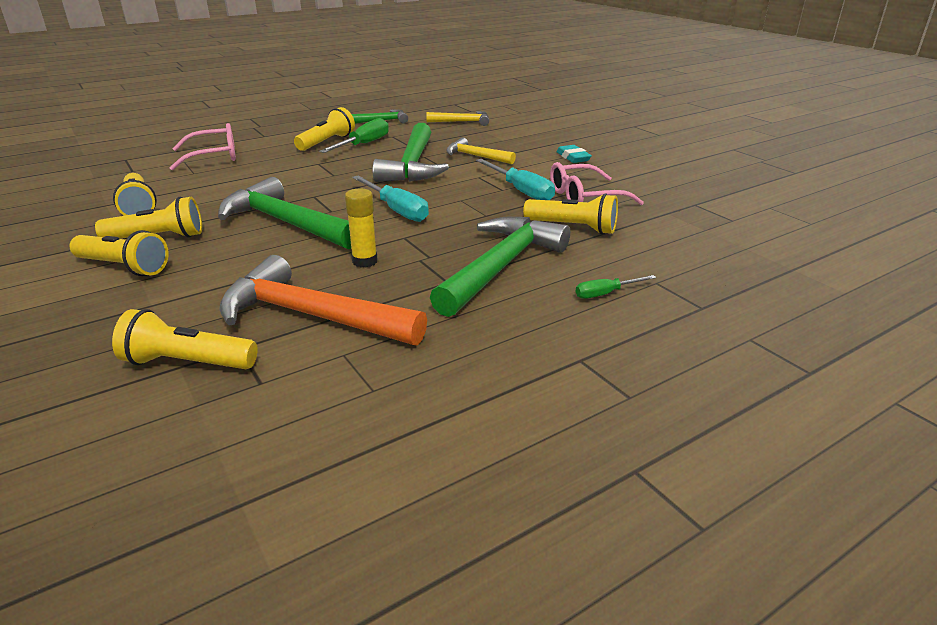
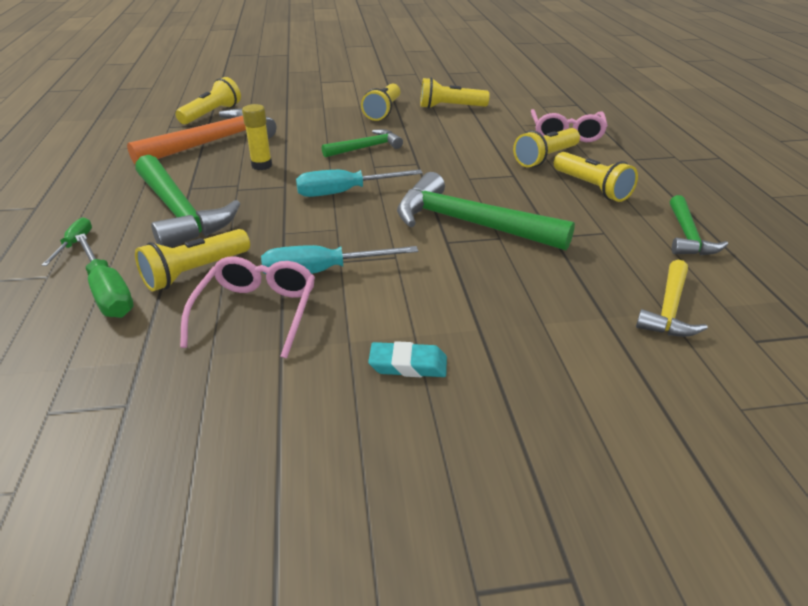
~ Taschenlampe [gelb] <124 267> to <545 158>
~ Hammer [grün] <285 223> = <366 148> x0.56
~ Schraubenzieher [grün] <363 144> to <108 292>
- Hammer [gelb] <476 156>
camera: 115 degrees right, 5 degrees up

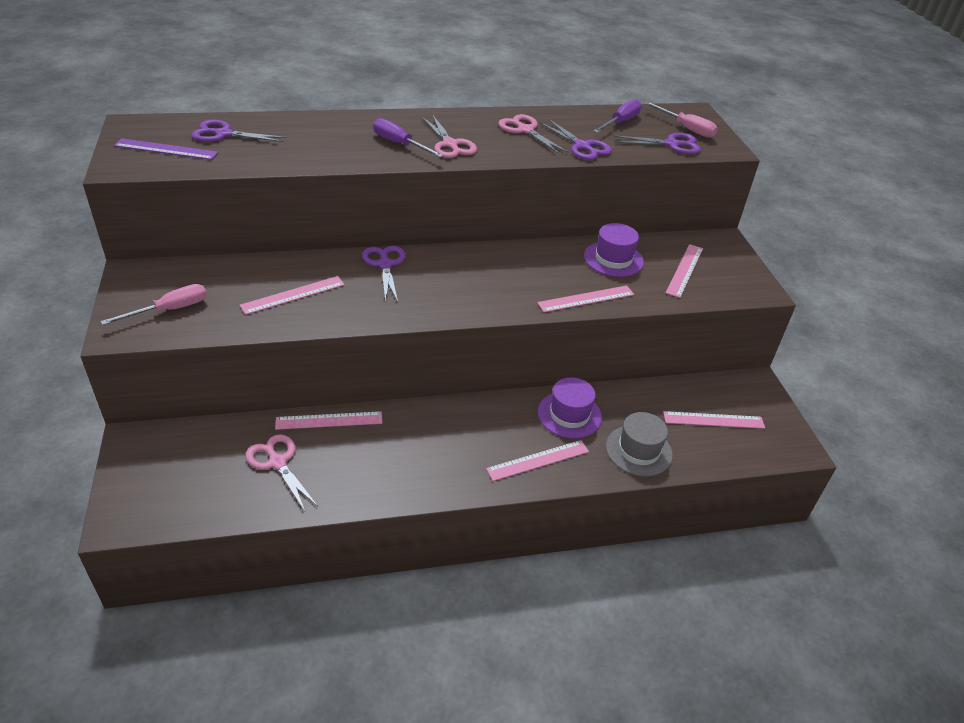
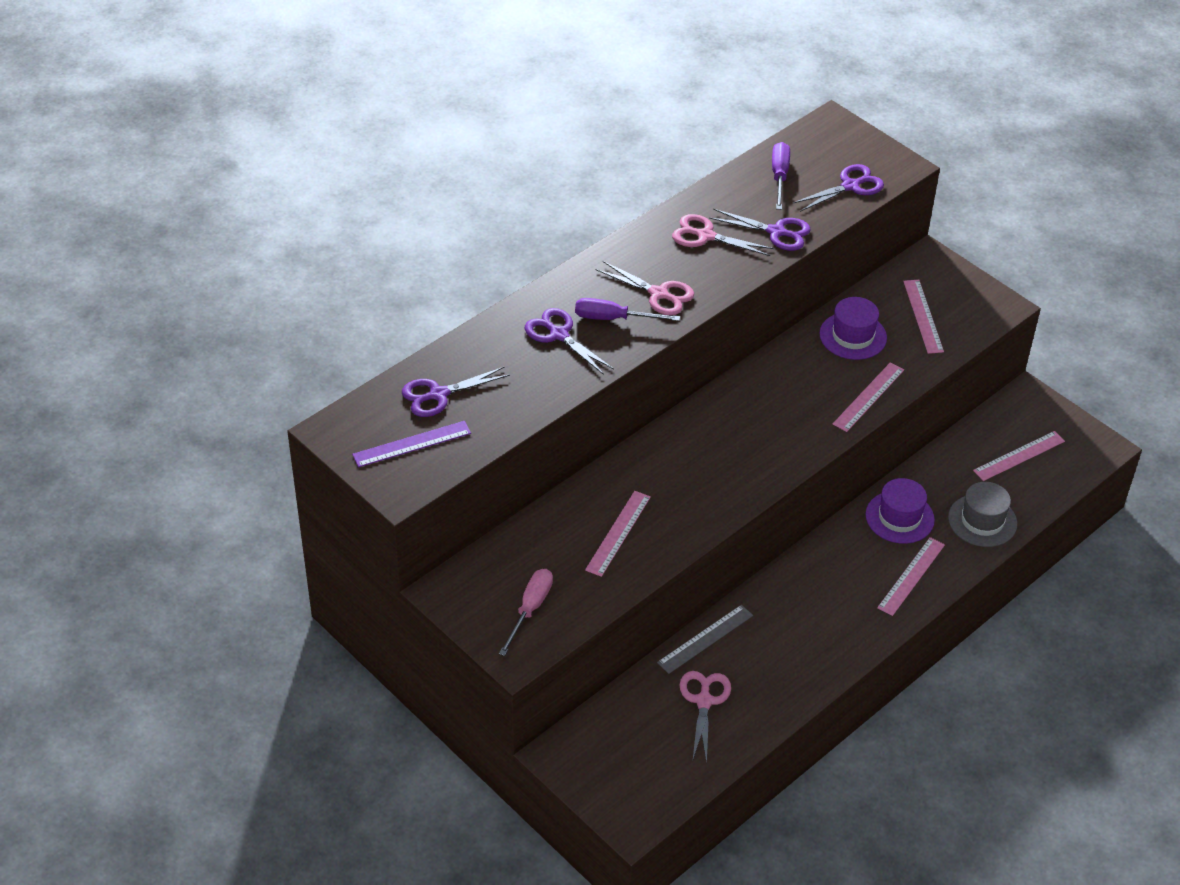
~ Schere [rosa] <277 462> = <704 701> 75 degrees clockwise
~ Lineal [rosa] <329 420> to Lineal [grau] <705 639>
~ Schere [lila] <385 265> to <559 335>
- Schraubenzieher [rosa] <686 128>
camera: 30 degrees left, 5 degrees up

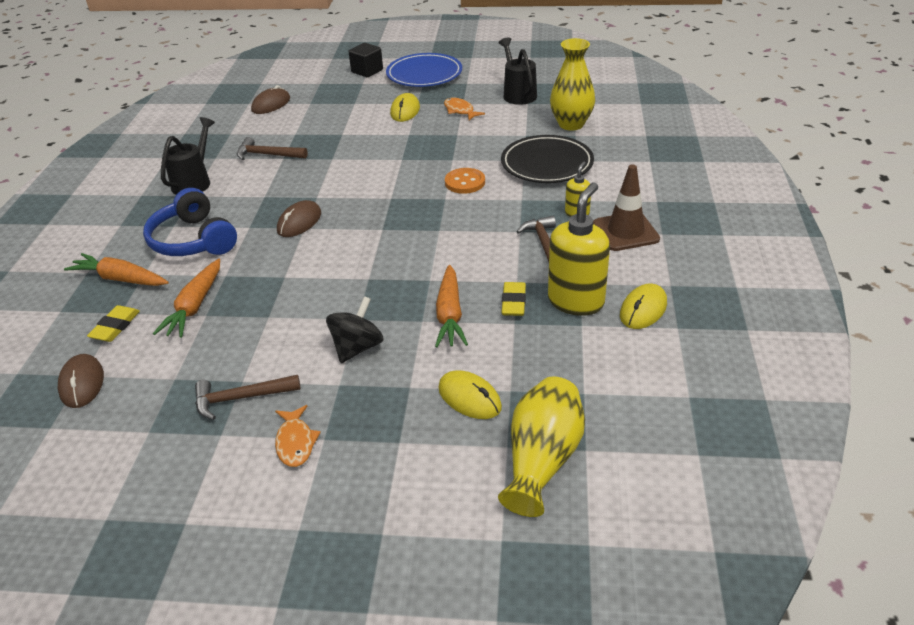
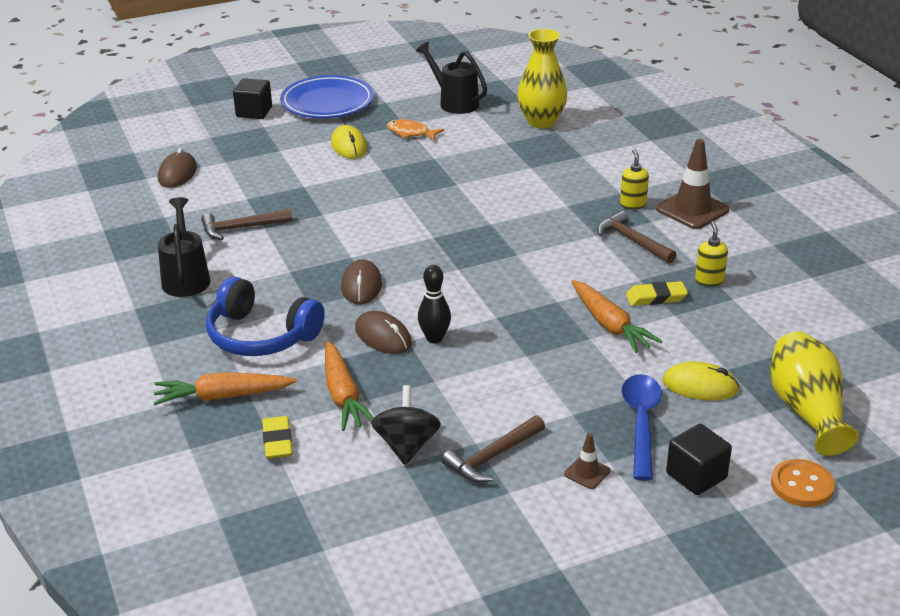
~ Computermaus [braun] <82 383> to <383 336>
~ Fisch [orange] <295 442> to Leitkegel [braun] <587 473>
~ Kreisel [schwarz] <357 347> to <406 445>
~ Knopf [orange] <465 182> to <802 485>
- Teller [schwarz] <547 164>
~ Radiergummi [gelb] <513 302> = <656 297> 75 degrees counterclockwise
~ Seifenspender [gelb] <576 301> = <709 280> x0.49
- Computermaus [gelb] <643 309>
+ Bowlingkegel [schwarz] <434 338>
+ Löffel [blau] <641 422>
+ Kubus [schwarz] <696 476>
camera: 30 degrees left, 5 degrees down

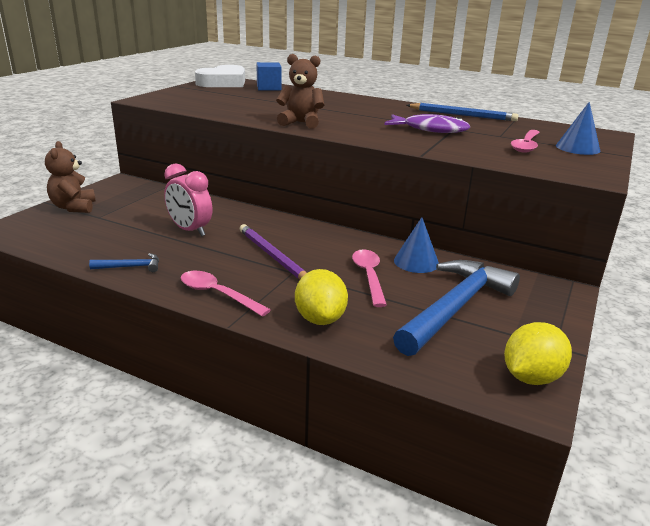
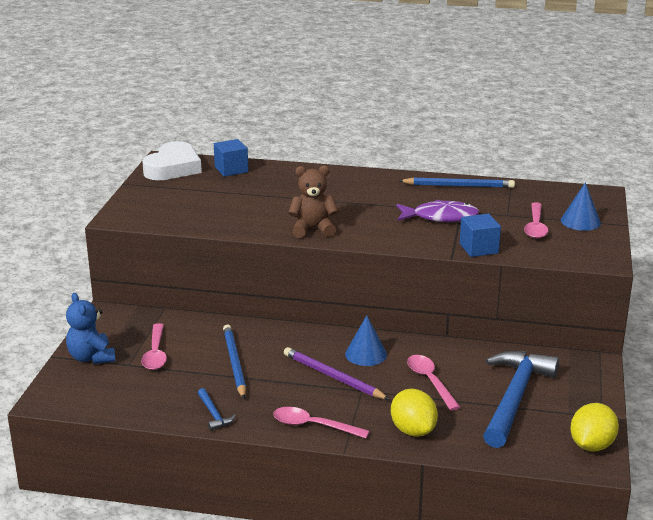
~ Teddybär [braun] <74 207> to Teddybär [blau] <91 357>
~ Hammer [blau] <131 267> = <214 414> 90 degrees clockwise
~ Wecker [rosa] <190 230> to Bleistift [blau] <234 363>
~ Kegel [blau] <416 262> to <366 354>
+ Löffel [rosa] <155 353>
+ Kubus [blau] <479 248>
camera: 15 degrees left, 0 degrees up

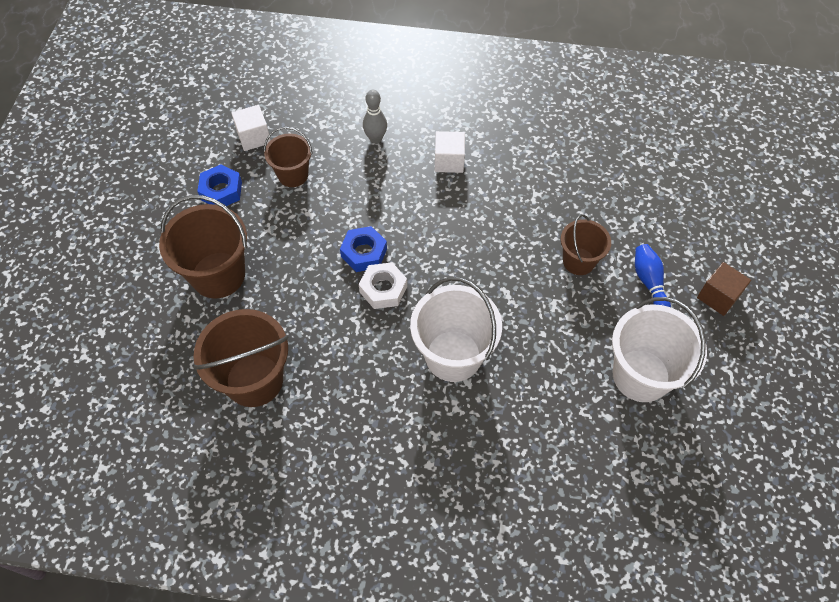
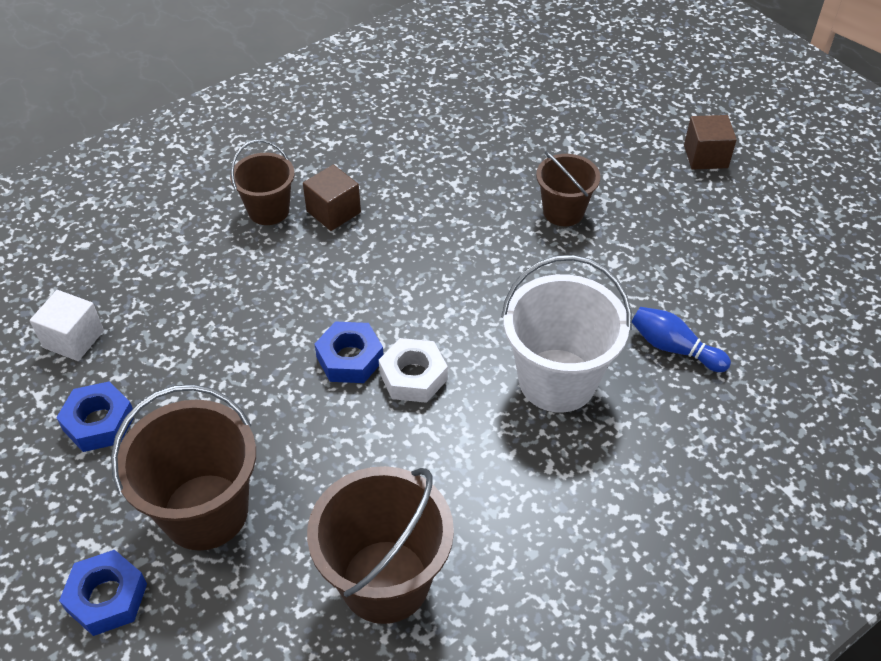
~ Eimer [braun] <293 175> to <268 210>
- Bowlingkegel [grau] <375 139>
~ Kubus [weiß] <449 161> to Kubus [braun] <333 212>
- Eimer [weiß] <641 375>
~ Bowlingkegel [blau] <649 282> to <674 348>
+ Sechskantmutter [blau] <107 598>
camera: 45 degrees left, 10 degrees down

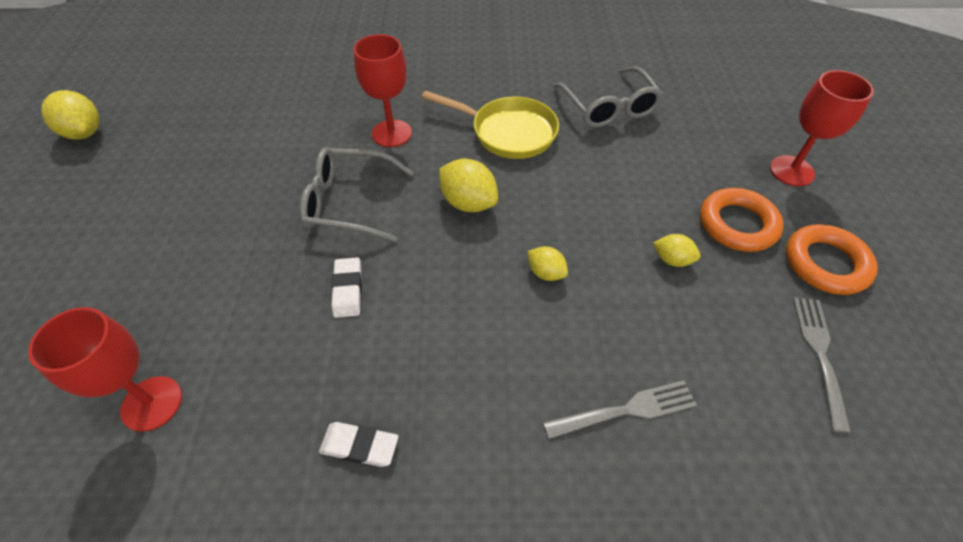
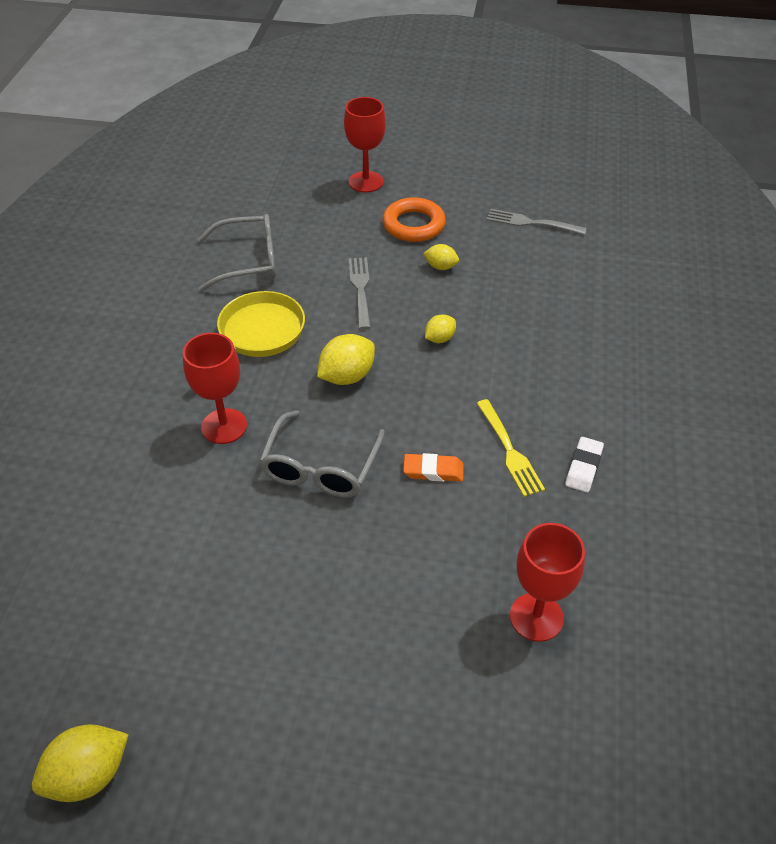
~ Radiergummi [weiß] <348 290> to Radiergummi [orange] <433 471>
~ Gabel [grau] <625 411> to <361 290>
~ Zitrone [gelb] <672 260> = <441 267> 75 degrees clockwise
- Ring [orange] <825 264>
+ Gabel [gelb] <509 450>
camera: 80 degrees left, 5 degrees down

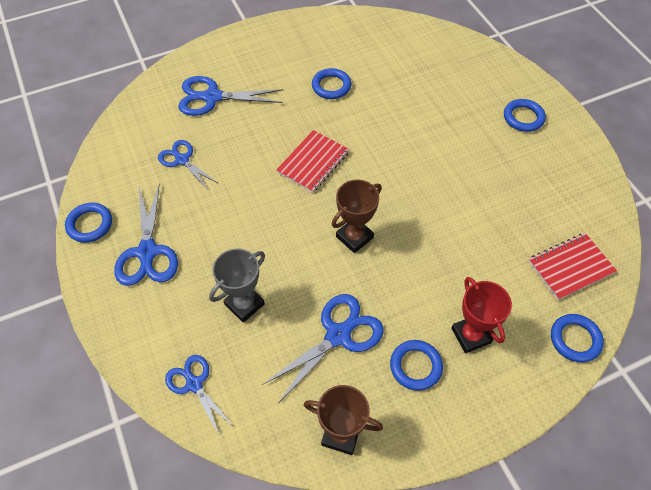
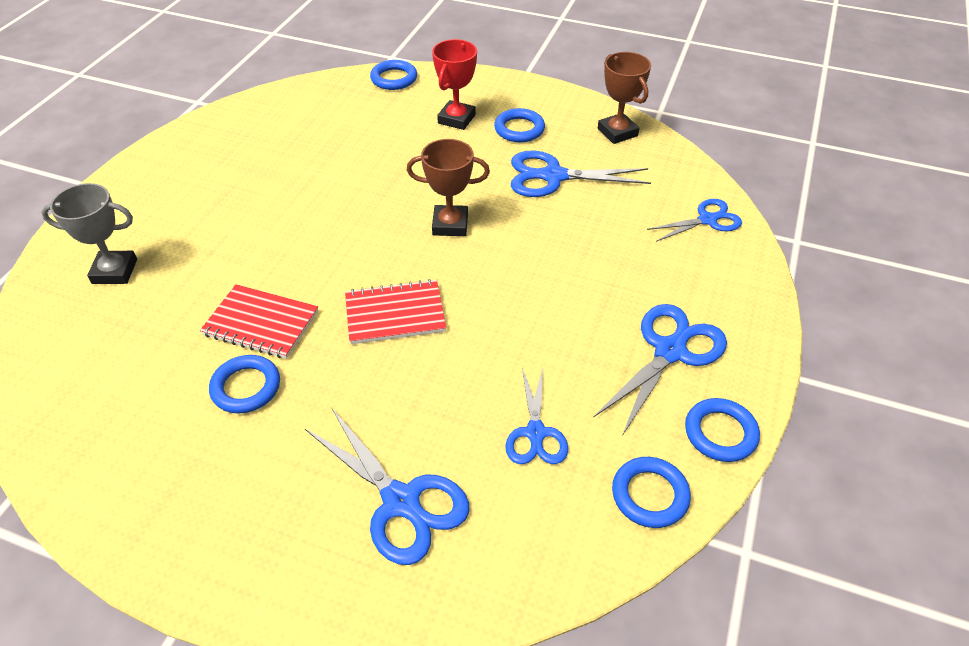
~ Schere [blau] <194 384> = <707 220> 120 degrees counterclockwise
~ Pokal [grau] <244 304> to <115 271>
~ Ring [blau] <523 118> to <650 495>
~ Notizbuch [rot] <570 267> to <261 323>
camera: 135 degrees left, 10 degrees down

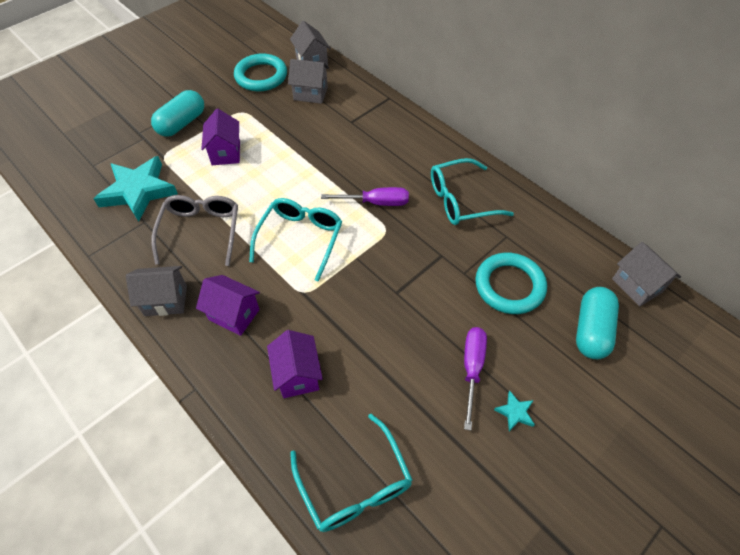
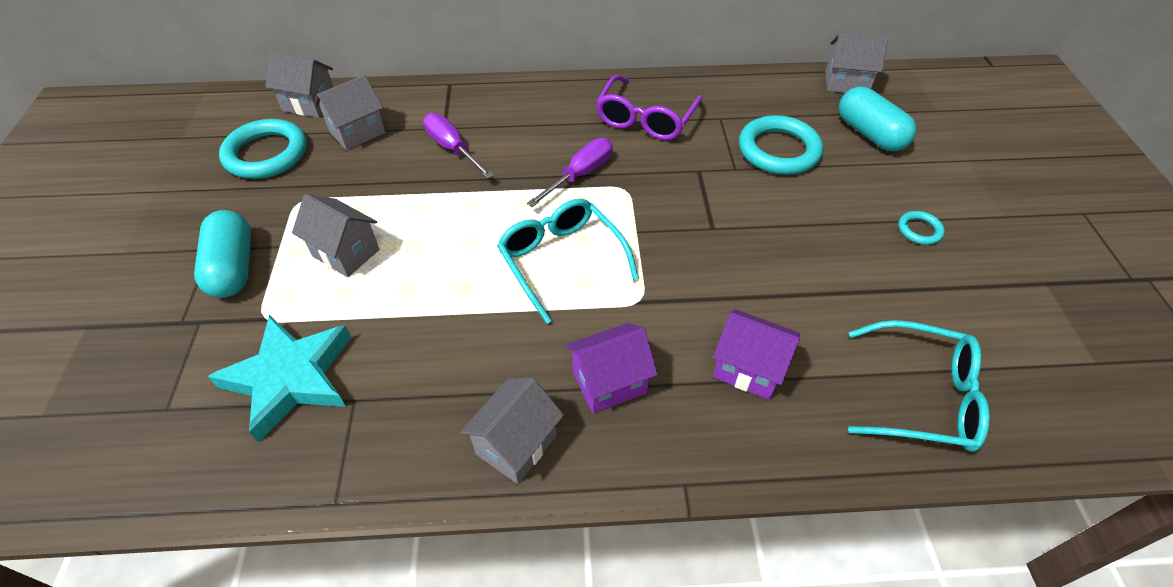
- Brille [grau] <201 231>
~ Haus [lila] <226 153> to Haus [grau] <346 253>
~ Brille [türkis] <460 200> to Brille [lila] <645 119>
~ Schraubenzieher [lila] <472 369> to <452 149>
~ Stern [türkis] <515 412> to Ring [türkis] <919 230>
camera: 50 degrees left, 5 degrees down

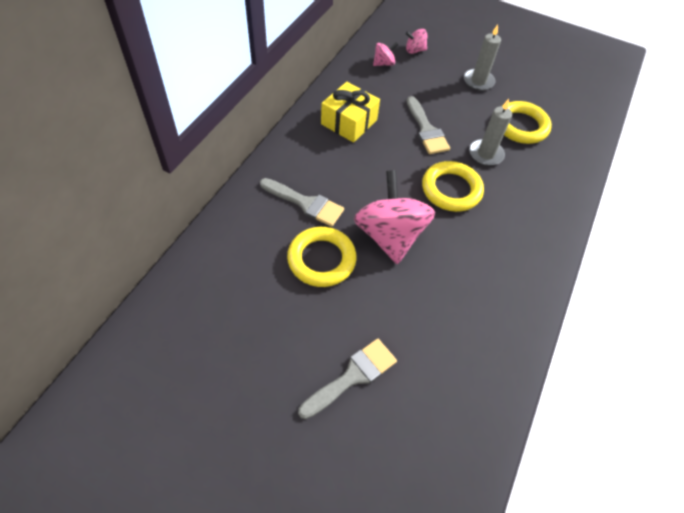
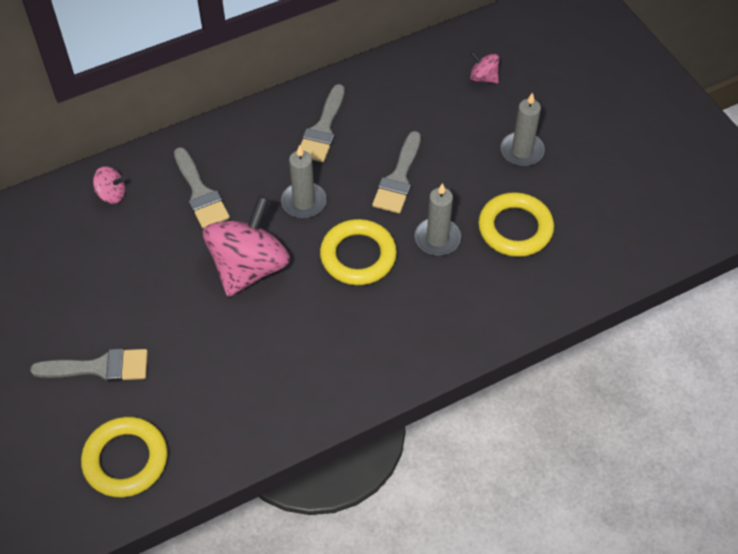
~ Ring [gelb] <321 259> to <125 460>
~ Geschenk [gelb] <349 122> to Pinsel [grau] <323 129>
~ Kreisel [rosa] <383 63> to <111 194>
+ Kerze [grau] <304 202>
camera: 40 degrees right, 0 degrees up

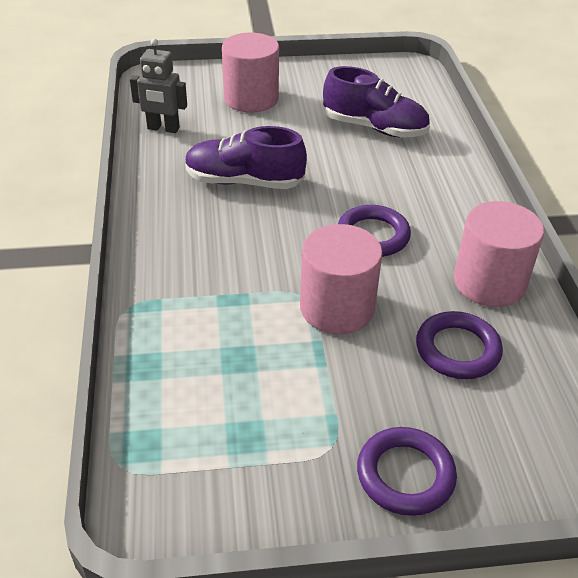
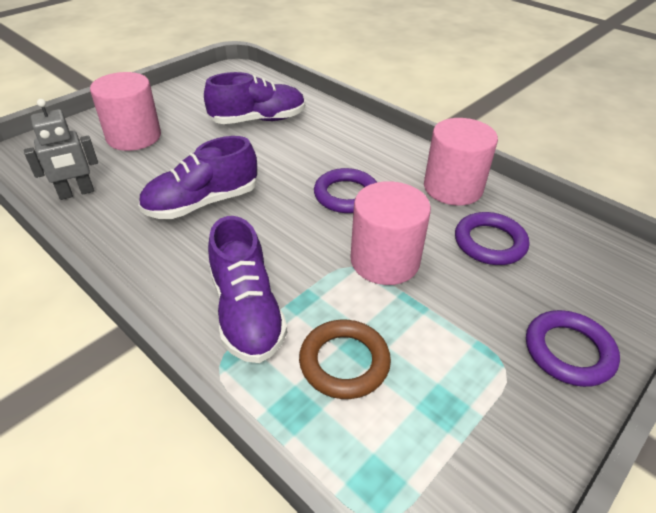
+ Schuh [lila] <247 312>
+ Ring [braun] <344 362>
camera: 40 degrees left, 0 degrees up

